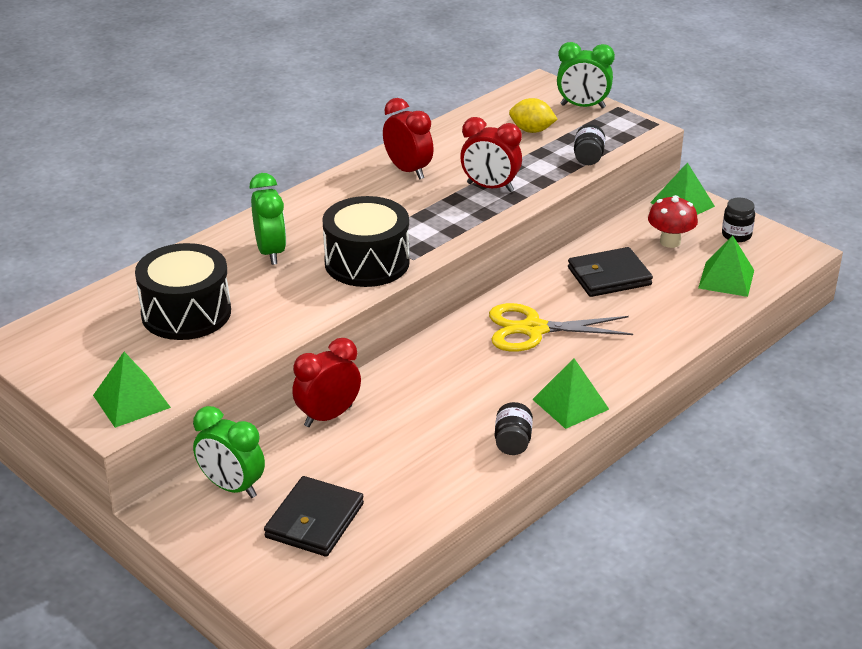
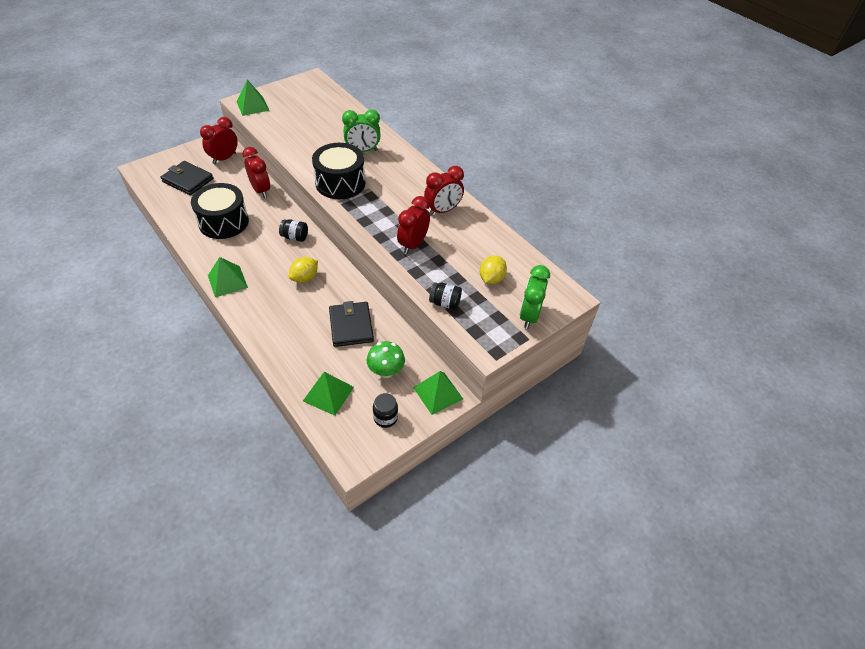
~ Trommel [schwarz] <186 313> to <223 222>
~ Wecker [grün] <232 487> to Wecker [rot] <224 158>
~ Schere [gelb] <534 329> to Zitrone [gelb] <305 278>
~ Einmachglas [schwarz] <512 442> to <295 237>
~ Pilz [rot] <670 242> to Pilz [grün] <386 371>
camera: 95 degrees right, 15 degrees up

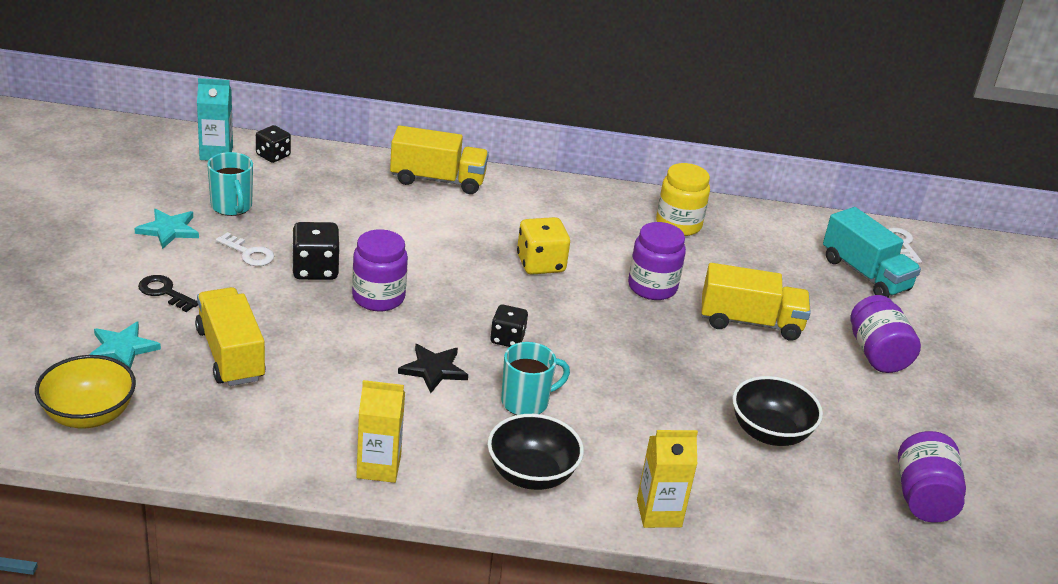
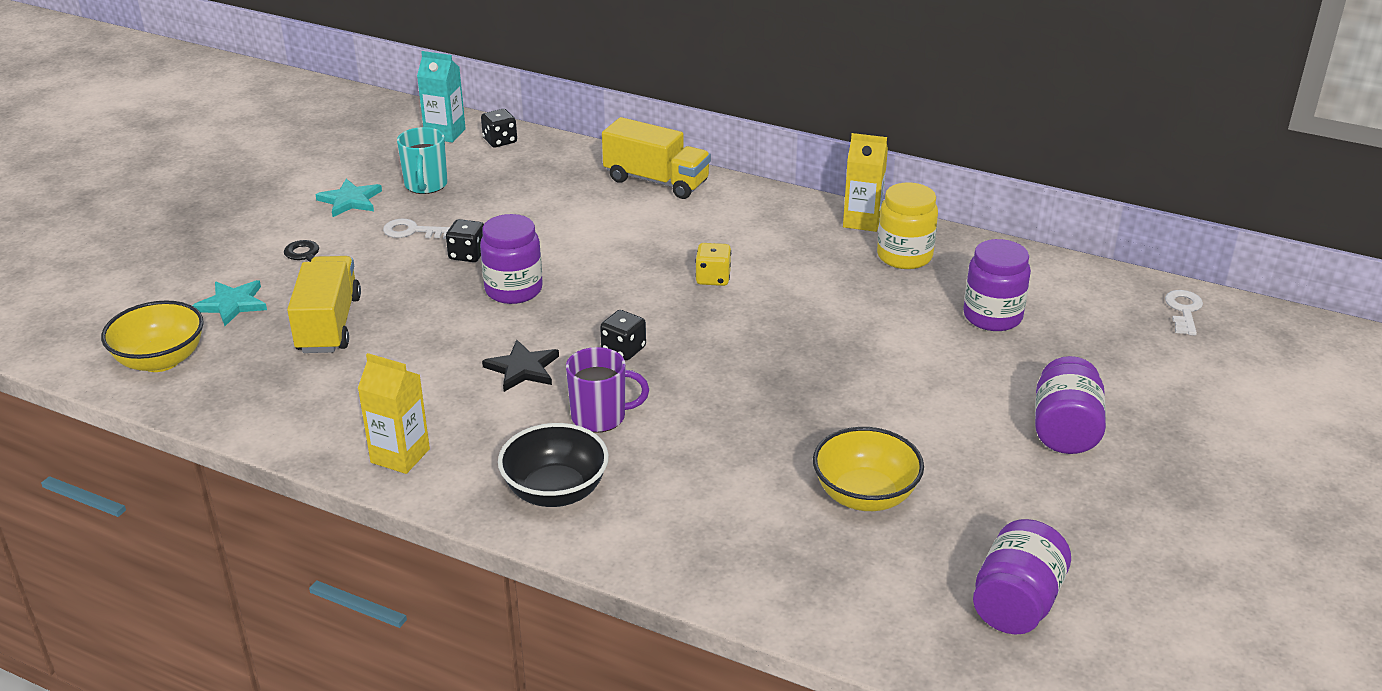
~ Schlüssel [weiß] <249 253> = <412 231> 135 degrees clockwise
~ Spielwürfel [schwarz] <315 269> = <467 254> x0.67
~ Tasse [türkis] <526 402> to Tasse [lila] <600 417>
~ Spielwürfel [gelb] <540 264> = <713 278> x0.67
~ Einmachglas [lila] <652 287> to <992 316>
~ Getränkekarton [gelb] <659 513> to <862 221>
- Lastwagen [gelb] <750 322>
~ Schüssel [schwarz] <770 433> to Schüssel [gelb] <865 495>
- Lastwagen [türkis] <865 274>
camera: 25 degrees right, 0 degrees up

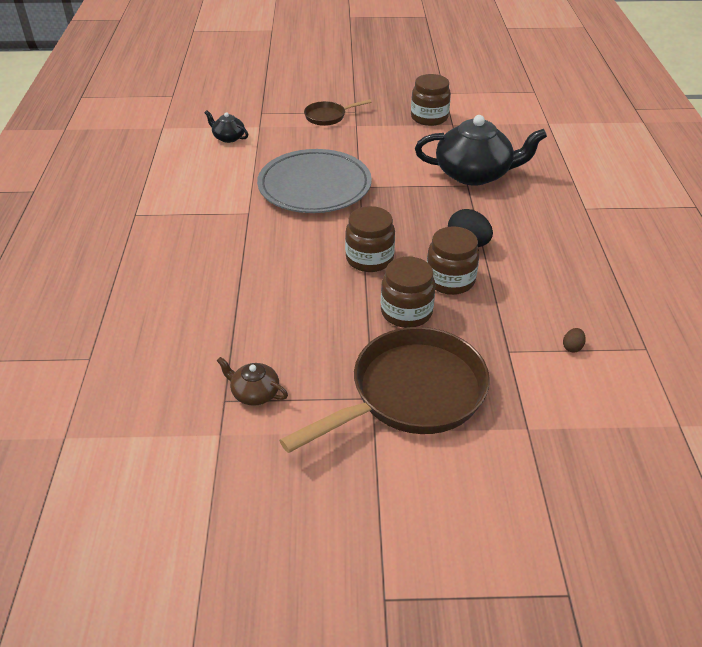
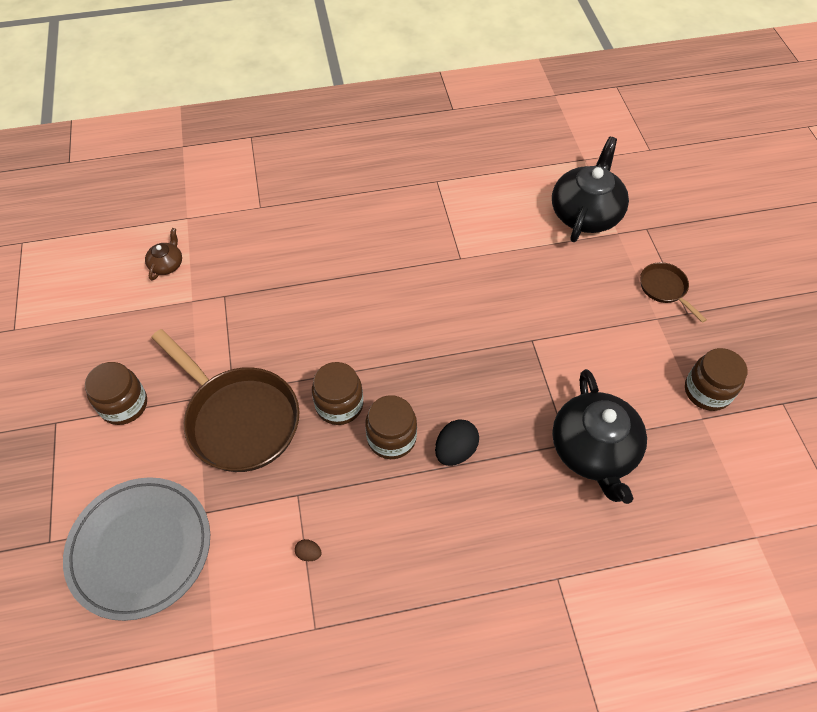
~ Teekanne [schwarz] <228 137> = <585 213> x2.17
~ Teekanne [braun] <254 393> to <167 264>
~ Teller [grau] <314 186> to <140 548>
~ Einmachglas [braun] <369 259> to <124 405>
camera: 80 degrees right, 15 degrees up

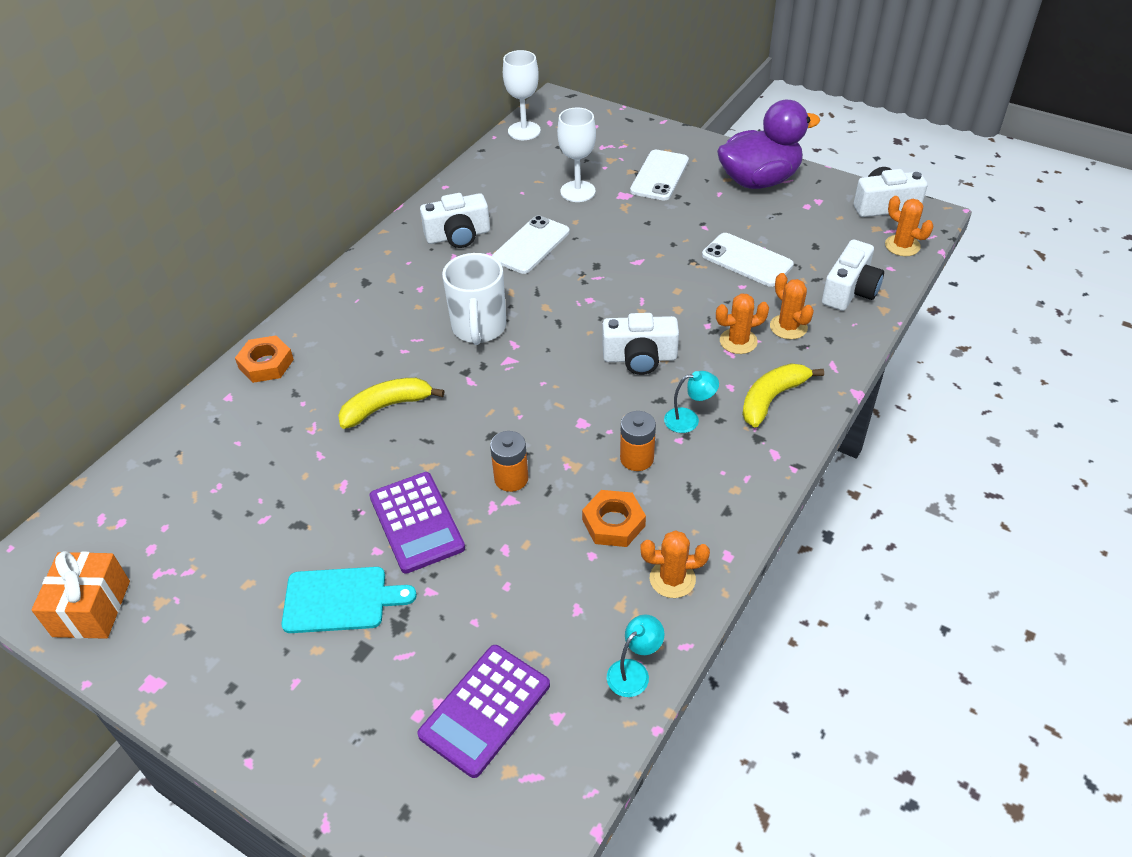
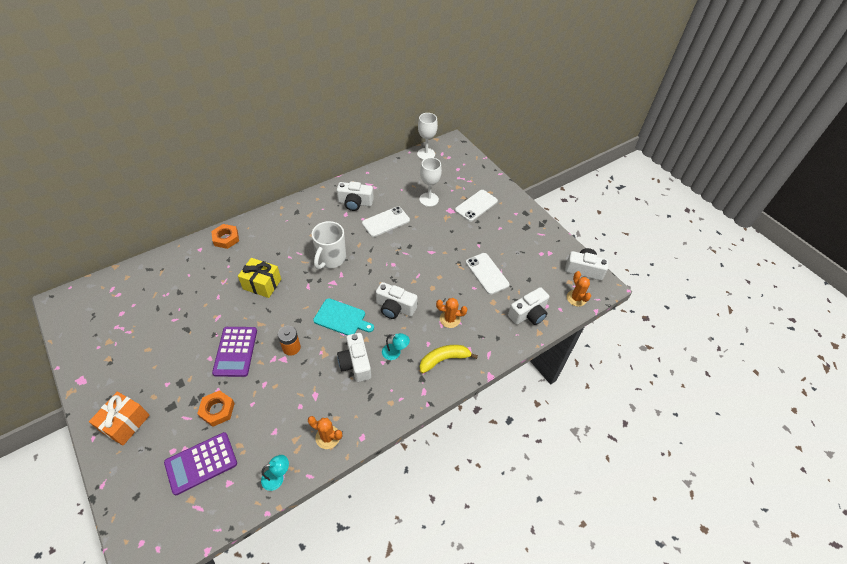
~ Geschenk [orange] <92 608> to <125 423>
~ Schneidebrett [türkis] <340 600> to <341 318>
~ Banane [gelb] <386 407> to Geschenk [gelb] <262 284>
~ Sechskantmutter [orange] <613 523> to <217 410>
~ Batterie [orange] <636 458> to Kamera [weiß] <355 363>
- Ente [lila] <759 180>
- Kaktus [orange] <788 327>
camera: 20 degrees right, 5 degrees up

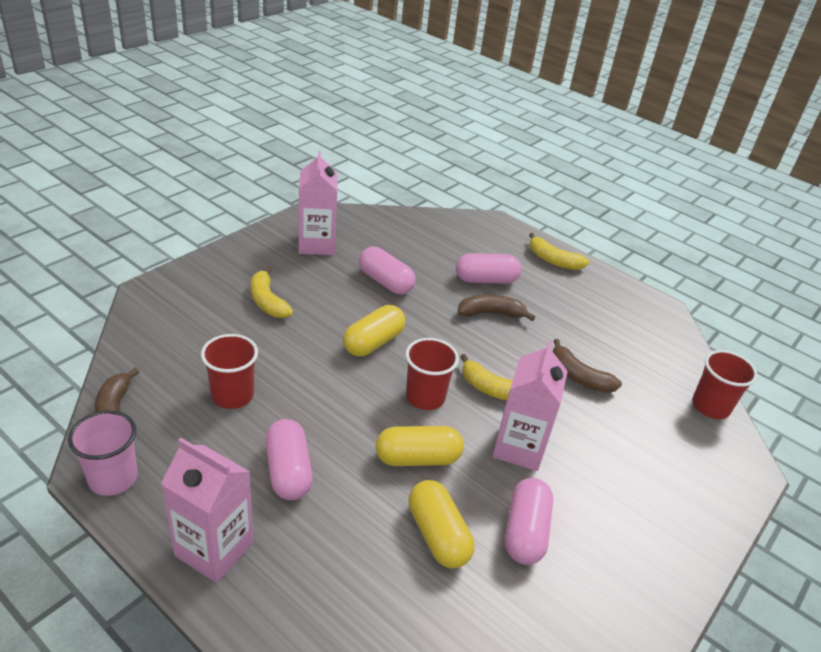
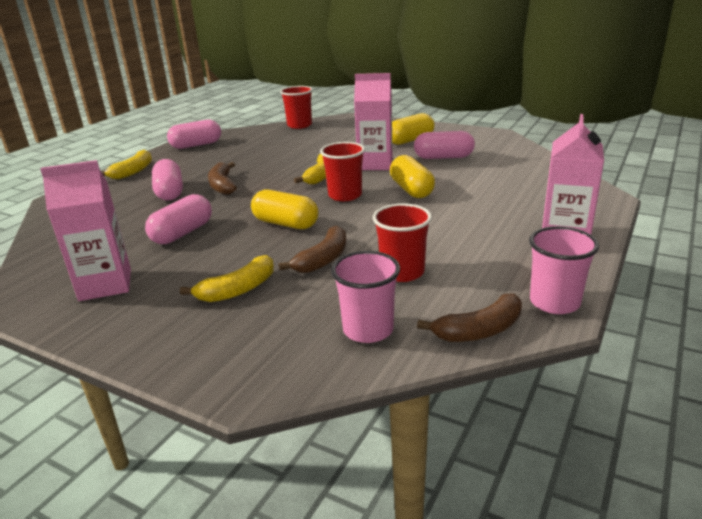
~ Kapsel [rosa] <288 471> to <196 145>
~ Kapsel [gelb] <437 535> to <410 140>
~ Banane [braun] <578 377> to <323 259>
+ Becher [rosa] <368 329>
camera: 95 degrees left, 10 degrees down

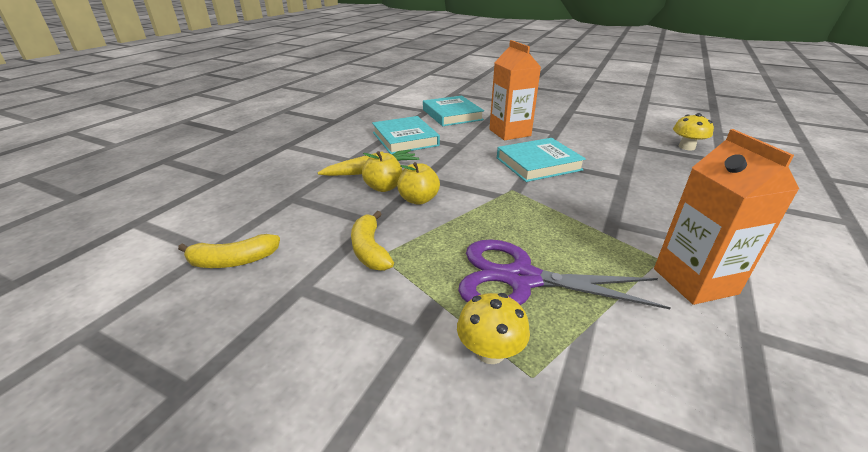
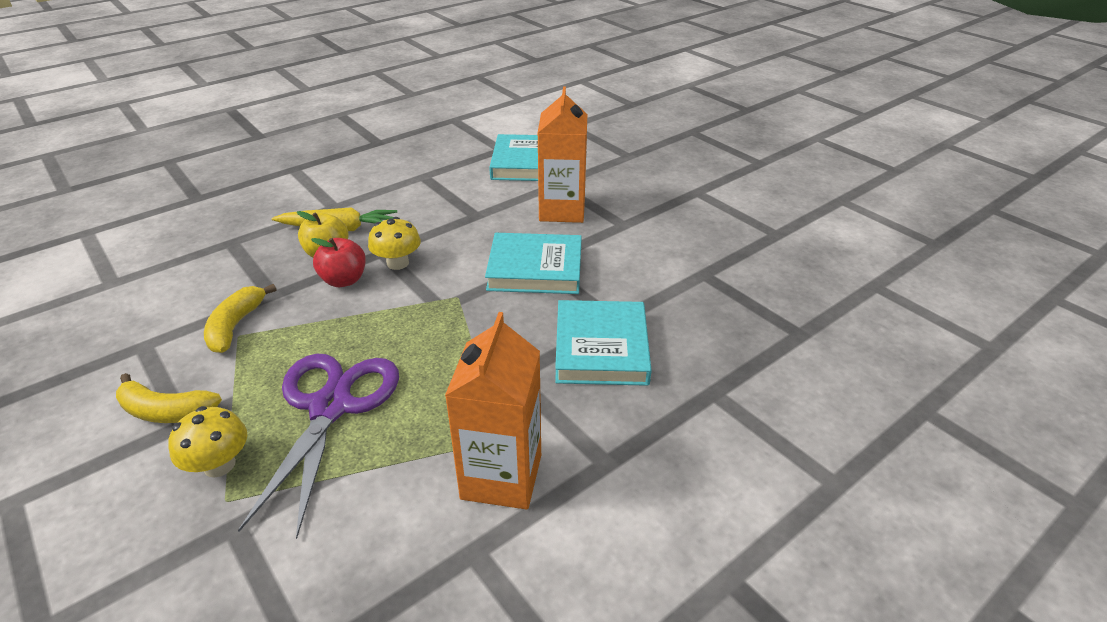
~ Banane [gelb] <233 261> to <167 411>
~ Buch [türkis] <405 139> to <601 348>
~ Apfel [gelb] <418 200> to Apfel [rot] <344 280>
~ Schere [lila] <521 279> = <331 407> 60 degrees clockwise
~ Pilz [gelb] <686 147> to <398 263>
camera: 25 degrees right, 5 degrees up

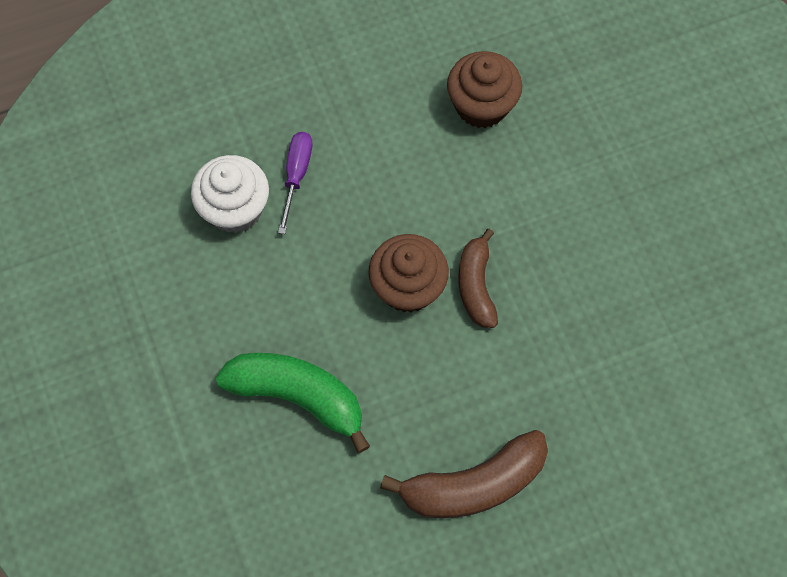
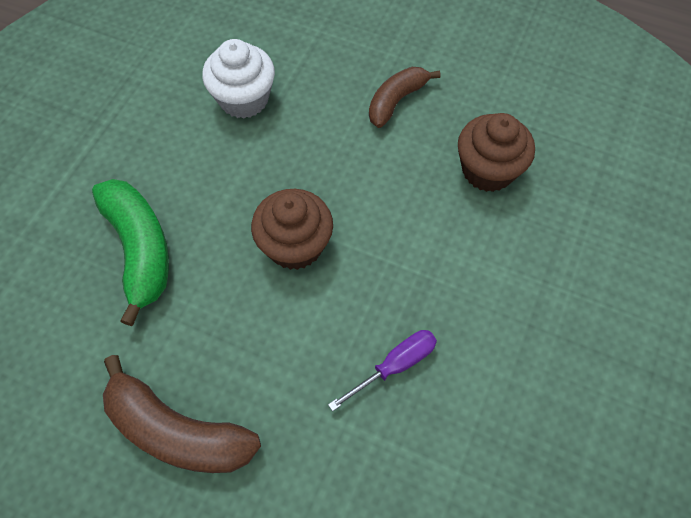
~ Schraubenzieher [lila] <296 175> to <395 365>
~ Banane [braun] <476 285> to <396 101>
camera: 45 degrees right, 5 degrees down

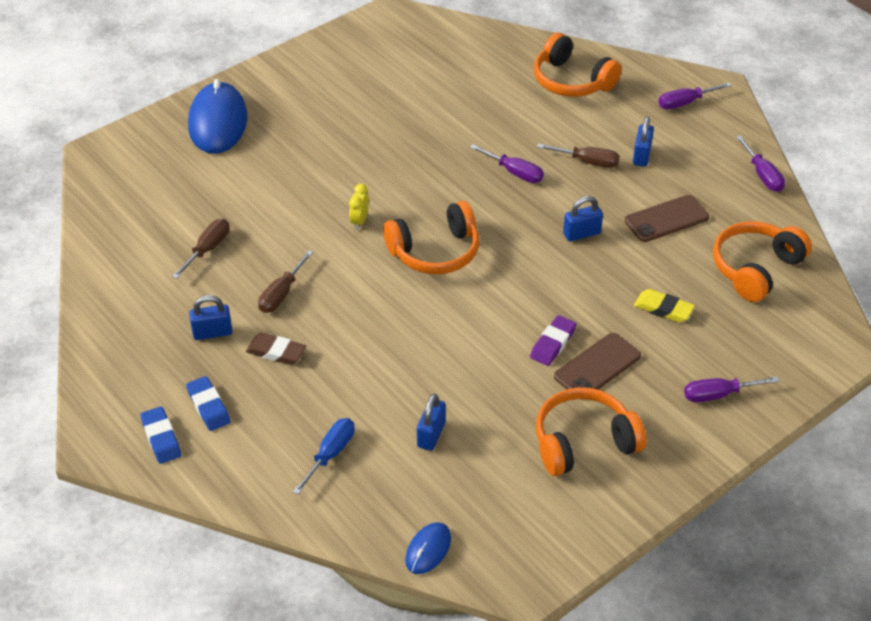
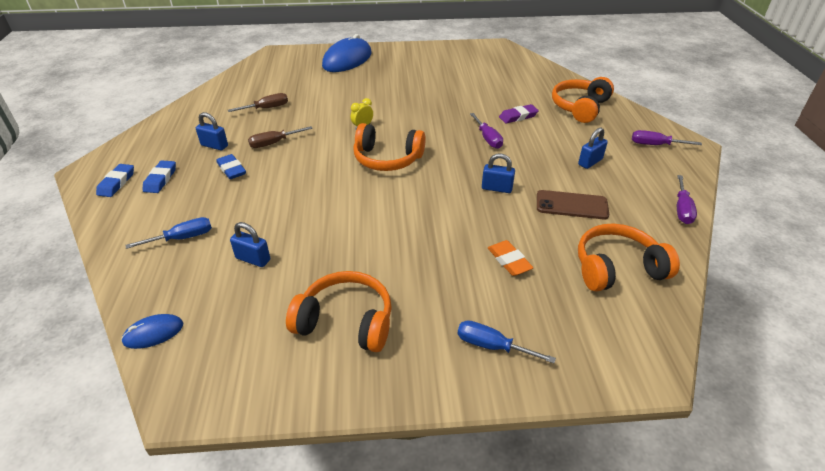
~ Radiergummi [braun] <276 352> to Radiergummi [blau] <231 169>
~ Vorhängeschloss [blau] <431 435> = <253 259> 60 degrees clockwise
~ Radiergummi [lila] <553 343> to <518 116>
~ Kopfhörer [orange] <571 81> = <580 107> 45 degrees clockwise
- Schraubenzieher [braun] <588 162>
- Handy [braun] <597 366>
~ Radiergummi [gelb] <663 309> to Radiergummi [orange] <509 261>
~ Schraubenzieher [lila] <718 395> to Schraubenzieher [blau] <492 346>
camera: 35 degrees right, 5 degrees down

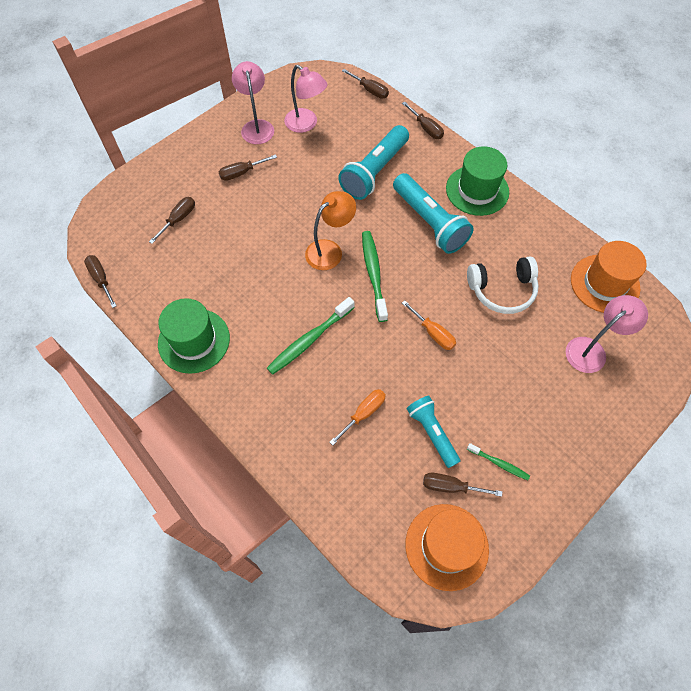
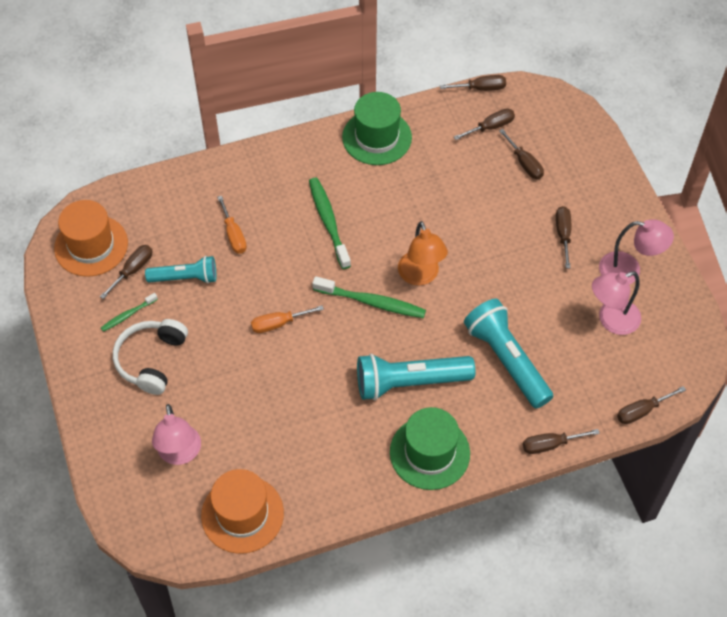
~ Kopfhörer [weiß] <502 290> to <151 360>
+ Schraubenzieher [braun] <491 127>
camera: 115 degrees right, 5 degrees down

